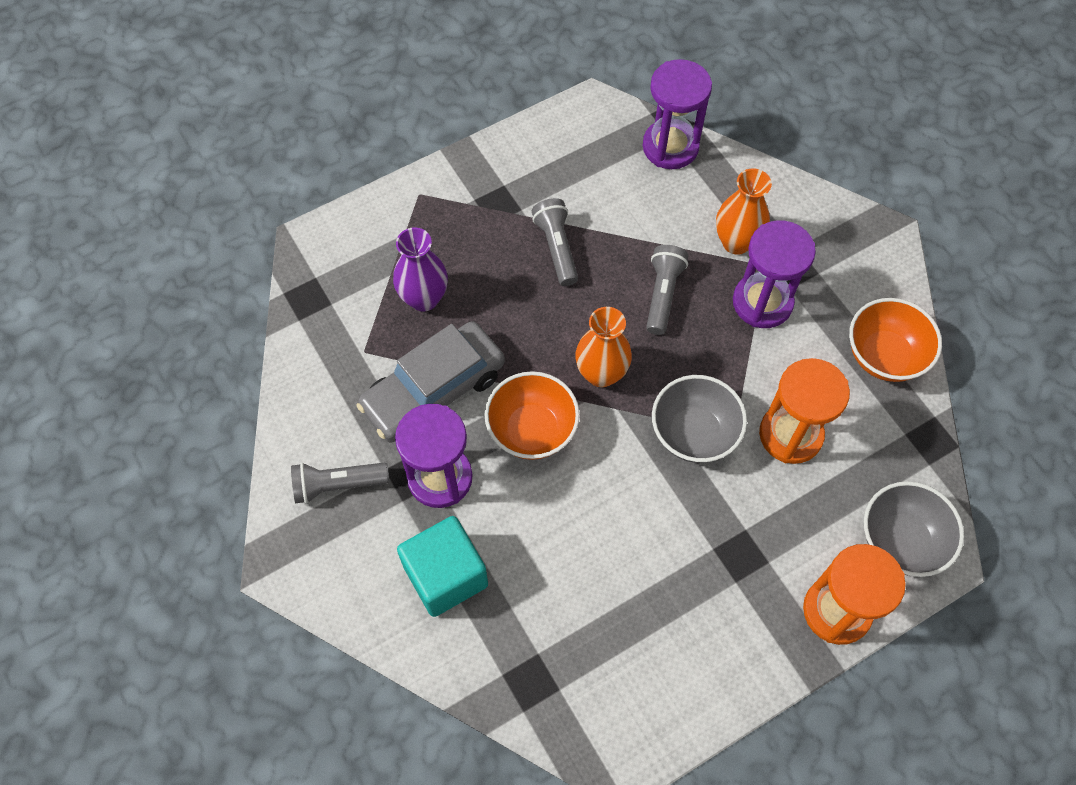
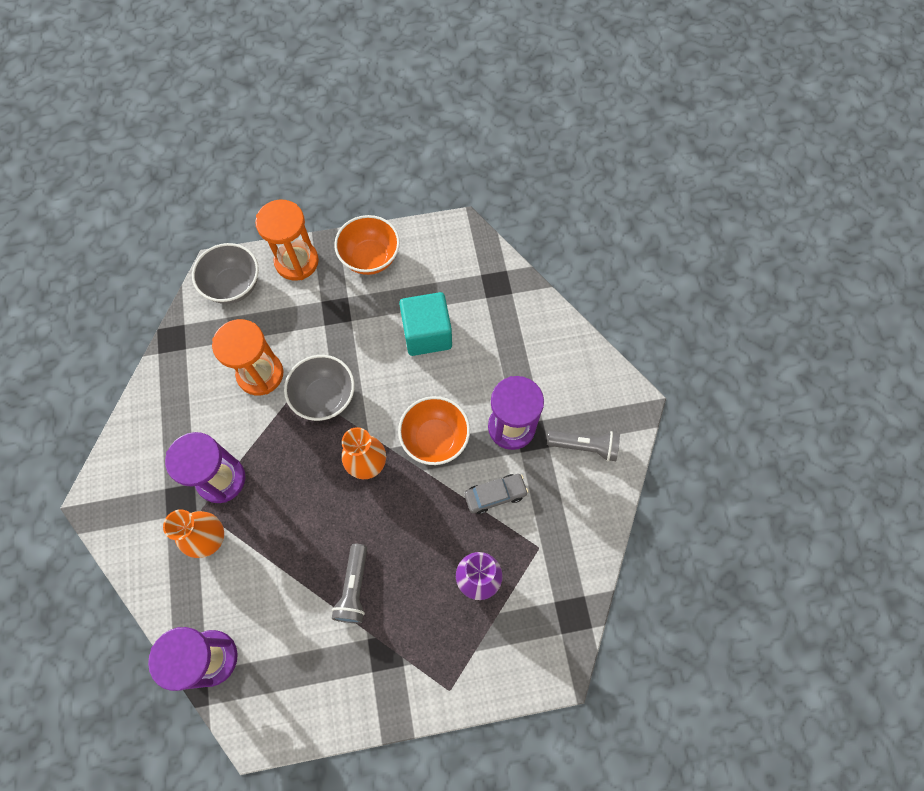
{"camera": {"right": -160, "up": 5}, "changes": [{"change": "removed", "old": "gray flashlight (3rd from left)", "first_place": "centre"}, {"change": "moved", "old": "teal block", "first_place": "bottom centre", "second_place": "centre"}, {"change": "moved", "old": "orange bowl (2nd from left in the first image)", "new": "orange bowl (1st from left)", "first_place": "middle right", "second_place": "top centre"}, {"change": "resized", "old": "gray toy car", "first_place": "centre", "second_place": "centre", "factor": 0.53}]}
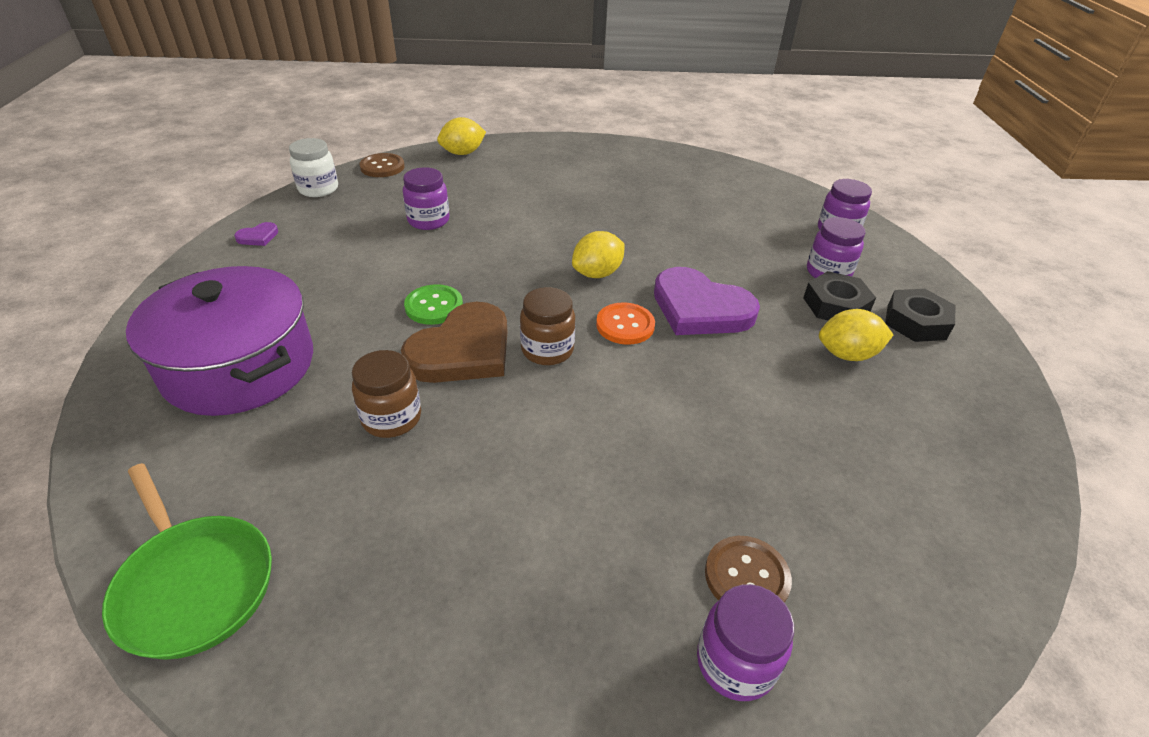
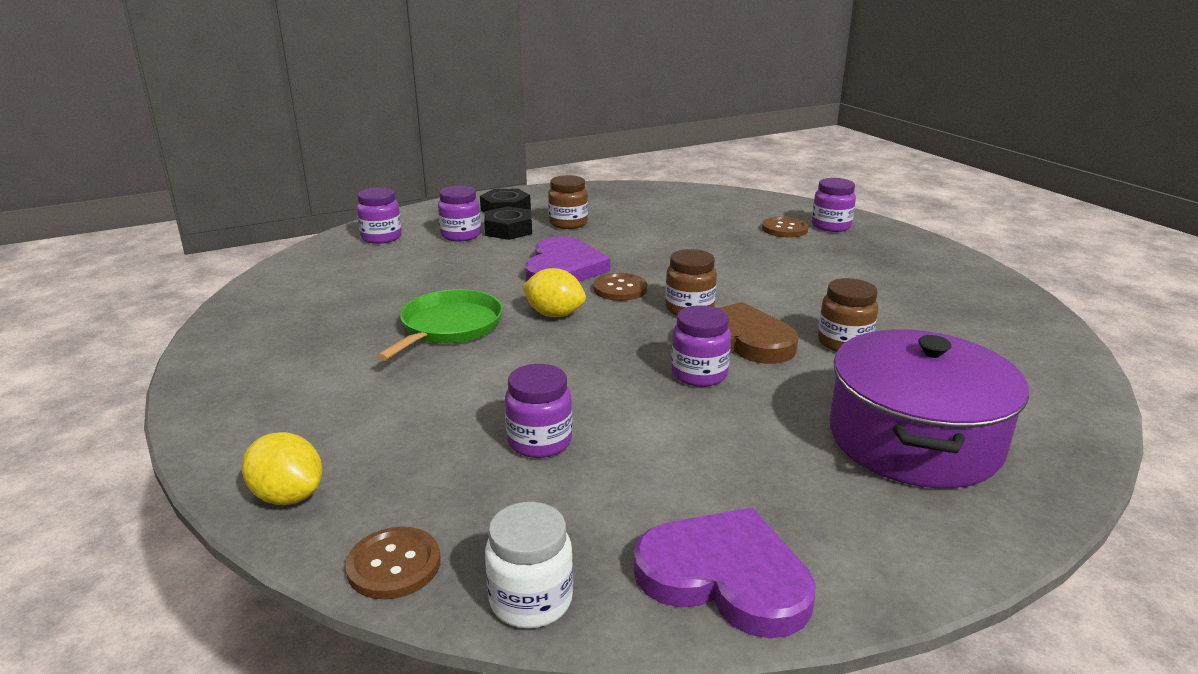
{"camera": {"right": -115, "up": -15}, "changes": [{"change": "moved", "old": "green frying pan", "first_place": "bottom left", "second_place": "centre"}, {"change": "replaced", "old": "green shirt button", "new": "purple jam jar (4th from left)", "first_place": "centre", "second_place": "centre"}, {"change": "replaced", "old": "yellow toy lemon (3rd from left)", "new": "brown jam jar (1st from left)", "first_place": "middle right", "second_place": "top centre"}, {"change": "recoloured", "old": "orange shirt button", "new": "brown shirt button (2nd from left)", "first_place": "centre", "second_place": "centre"}, {"change": "resized", "old": "purple love heart (1st from left in the first image)", "first_place": "top left", "second_place": "bottom centre", "factor": 2.4}]}
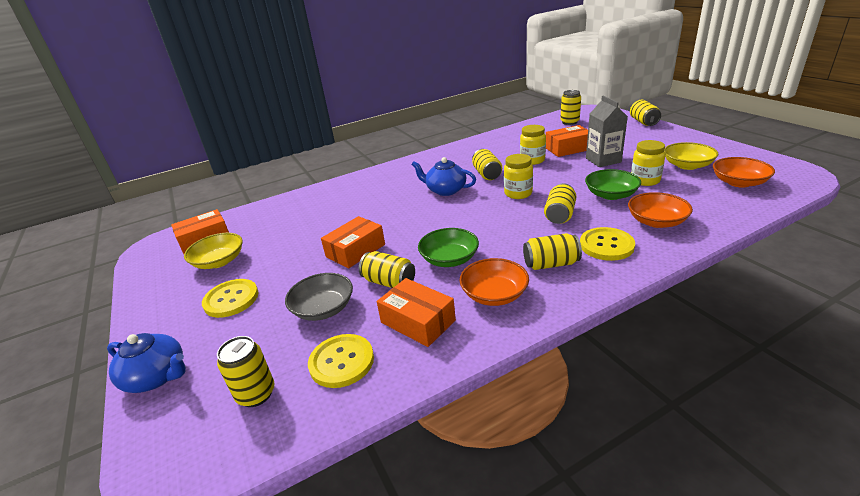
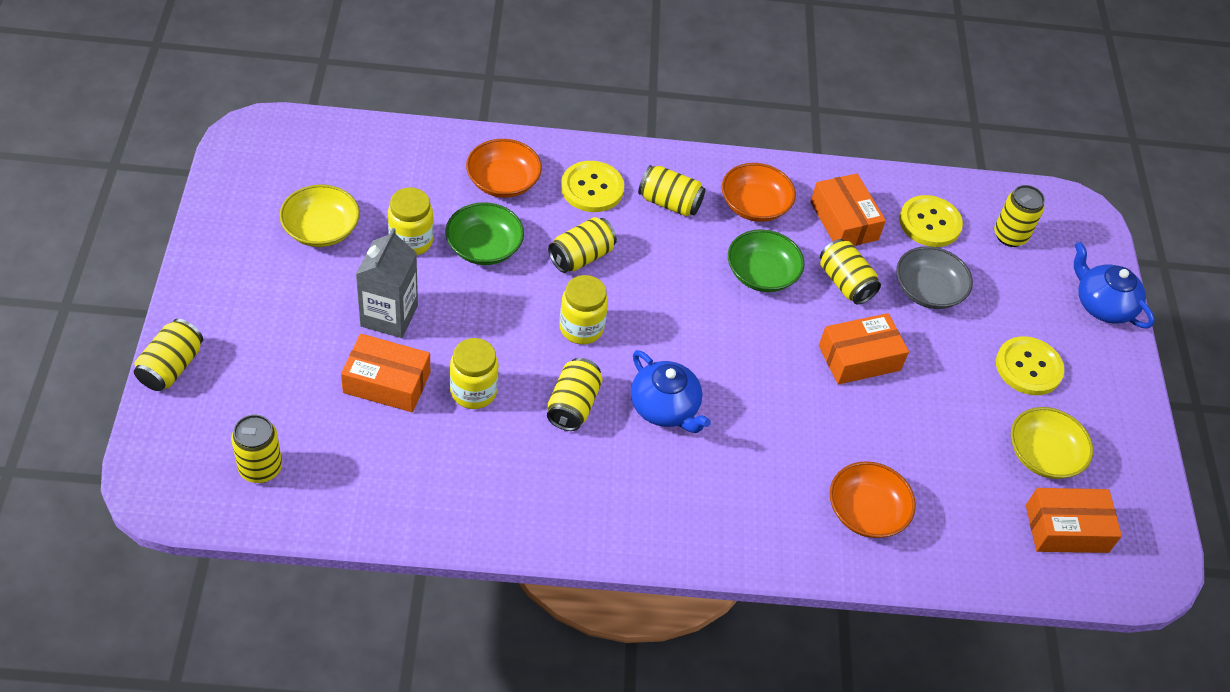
{"camera": {"right": -160, "up": 20}, "changes": [{"change": "moved", "old": "orange bowl (3rd from left)", "first_place": "middle right", "second_place": "bottom right"}]}
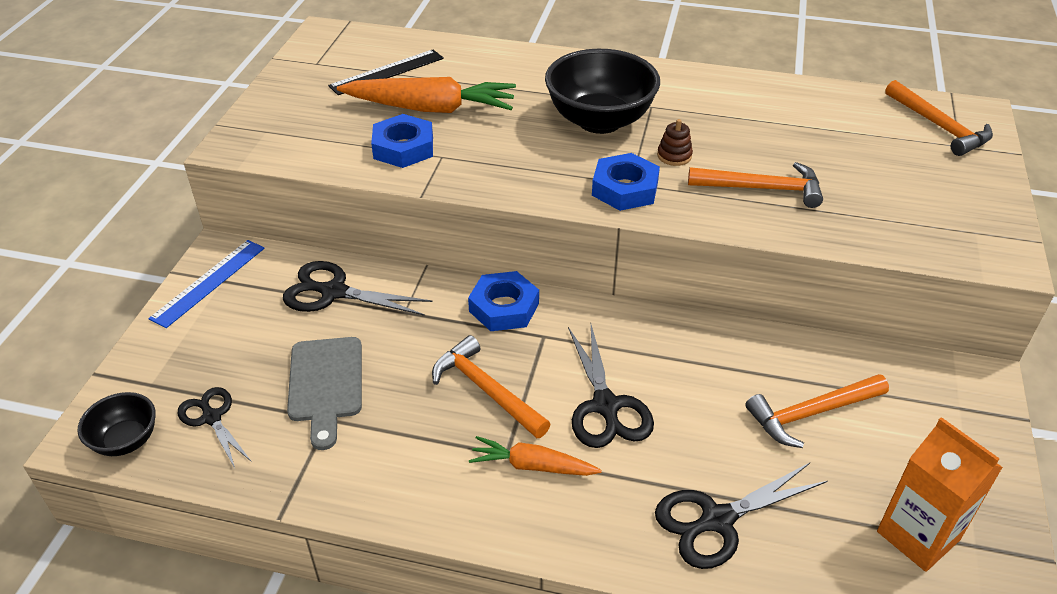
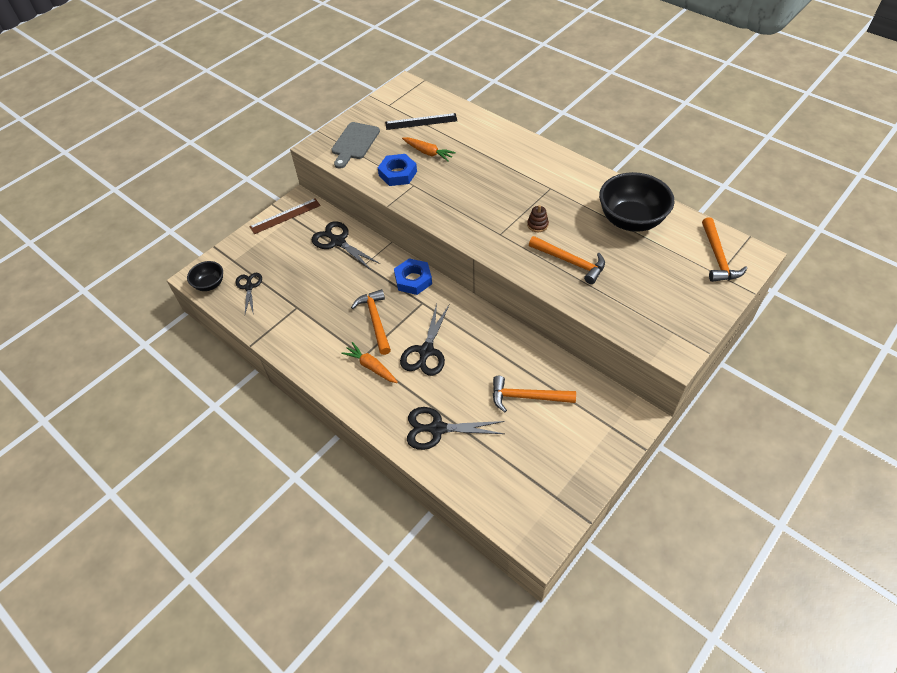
{"camera": {"right": 30, "up": 10}, "changes": [{"change": "removed", "old": "blue nut (3rd from left)", "first_place": "top centre"}, {"change": "removed", "old": "orange carton", "first_place": "bottom right"}, {"change": "moved", "old": "gray bread board", "first_place": "middle left", "second_place": "top centre"}, {"change": "moved", "old": "black bowl (2nd from left)", "first_place": "top centre", "second_place": "top right"}, {"change": "recoloured", "old": "blue ruler", "new": "brown ruler", "first_place": "middle left", "second_place": "top left"}, {"change": "resized", "old": "orange toy carrot (1st from left in the first image)", "first_place": "top centre", "second_place": "top centre", "factor": 0.57}]}
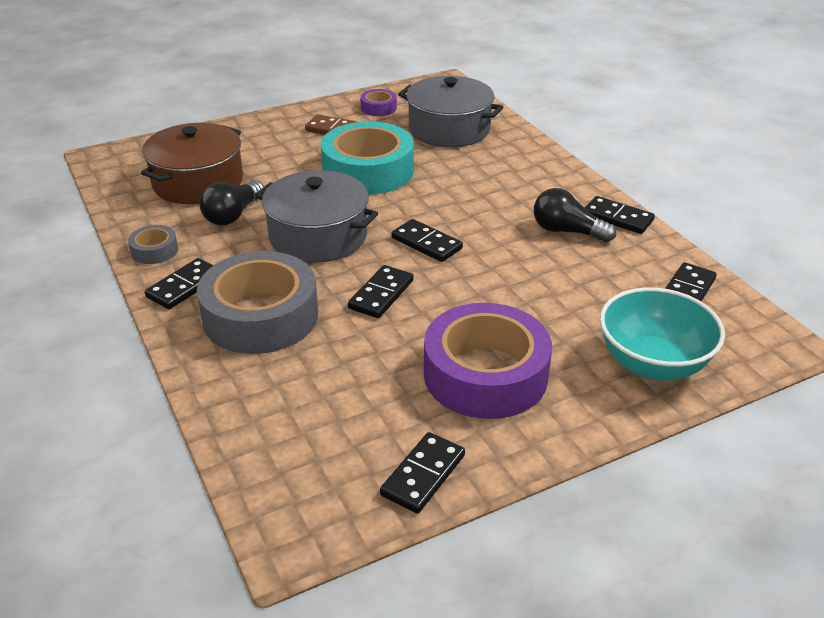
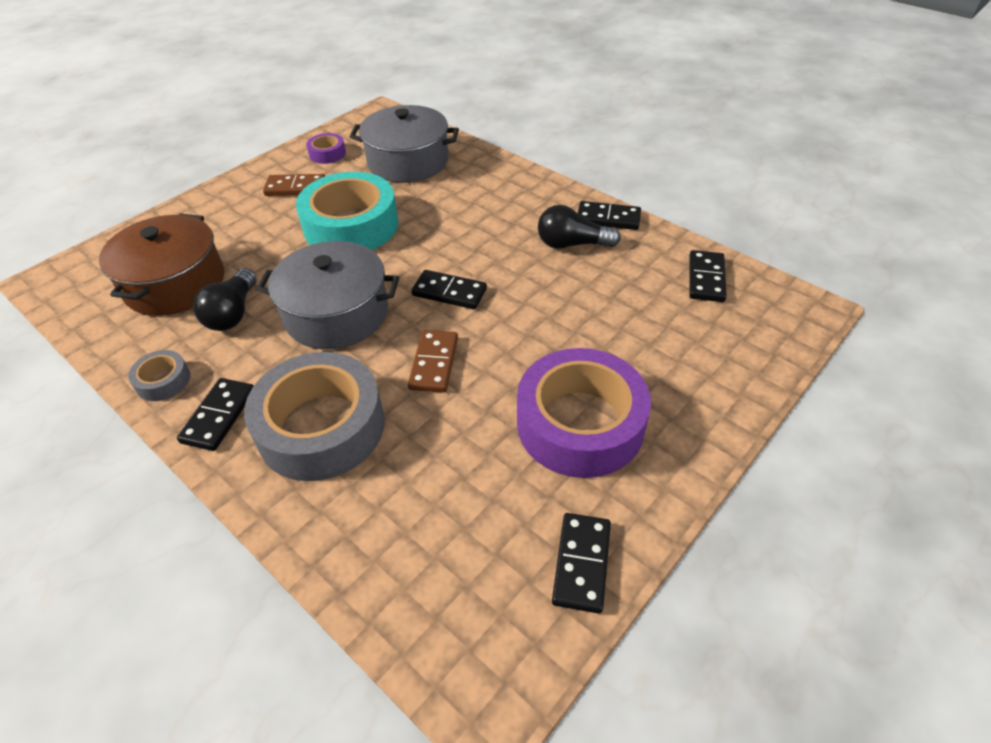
{"camera": {"right": -20, "up": 10}, "changes": [{"change": "removed", "old": "teal bowl", "first_place": "middle right"}, {"change": "recoloured", "old": "black domino piece (2nd from left)", "new": "brown domino piece (2nd from left)", "first_place": "centre", "second_place": "centre"}]}
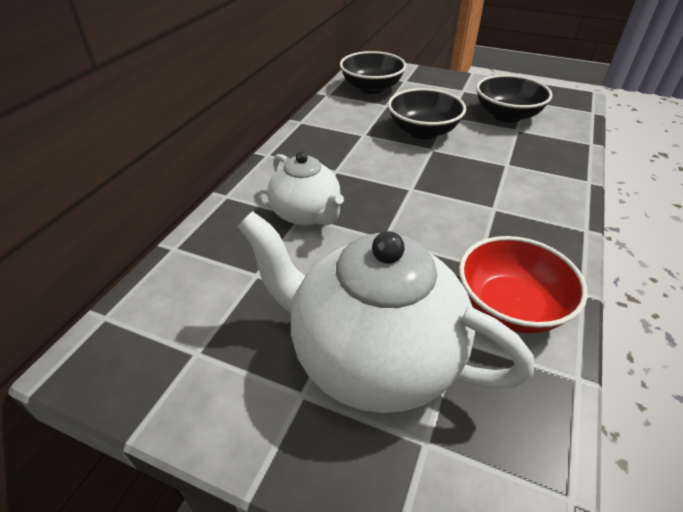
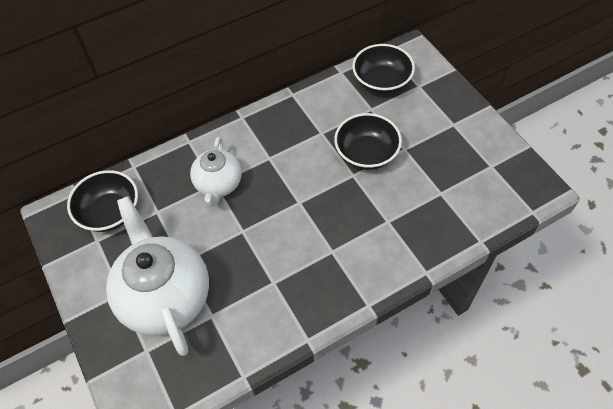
{"camera": {"right": 40, "up": 15}, "changes": [{"change": "removed", "old": "crimson bowl", "first_place": "middle right"}, {"change": "moved", "old": "black bowl (3rd from left in the first image)", "new": "black bowl (1st from left)", "first_place": "top right", "second_place": "middle left"}]}
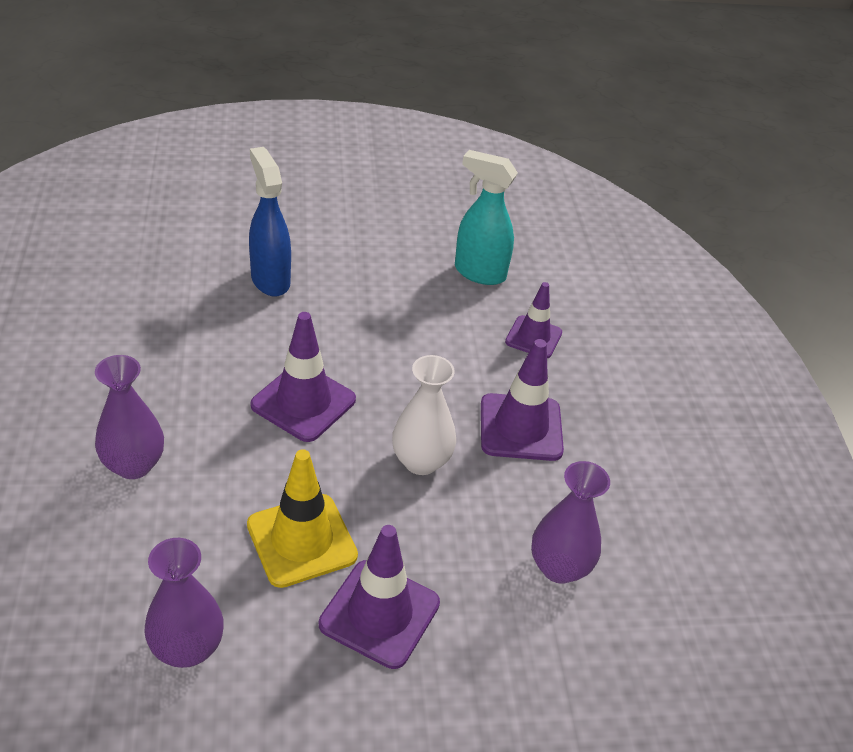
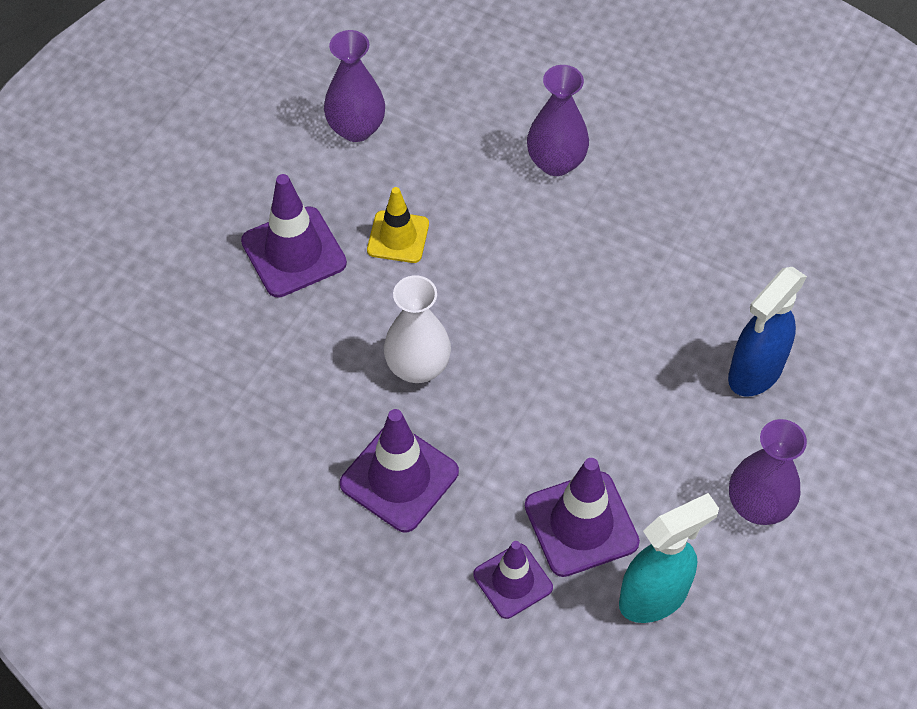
{"camera": {"right": 130, "up": 15}, "changes": [{"change": "moved", "old": "purple safety cone (1st from left in the first image)", "new": "purple safety cone (4th from left)", "first_place": "centre", "second_place": "bottom centre"}, {"change": "moved", "old": "purple flower vase (3rd from left)", "first_place": "bottom right", "second_place": "middle right"}, {"change": "turned", "old": "blue spray bottle", "first_place": "top left", "second_place": "middle right", "degrees": 120}, {"change": "resized", "old": "yellow safety cone", "first_place": "bottom centre", "second_place": "top centre", "factor": 0.65}]}
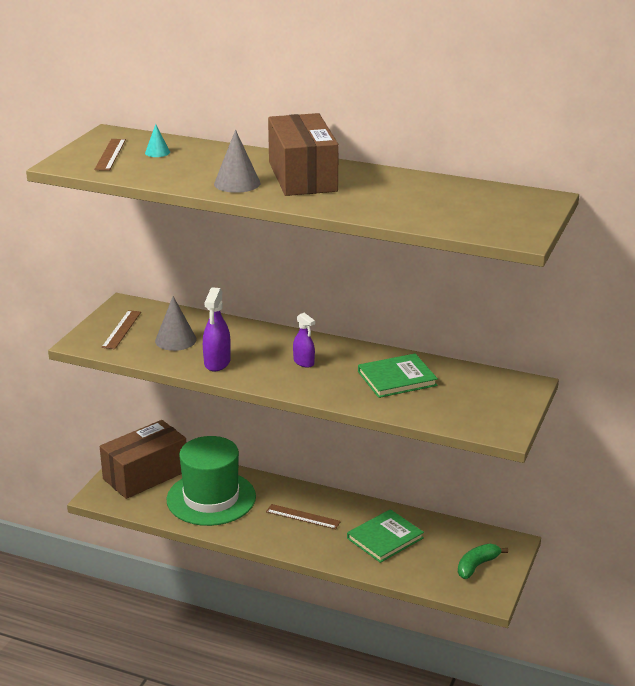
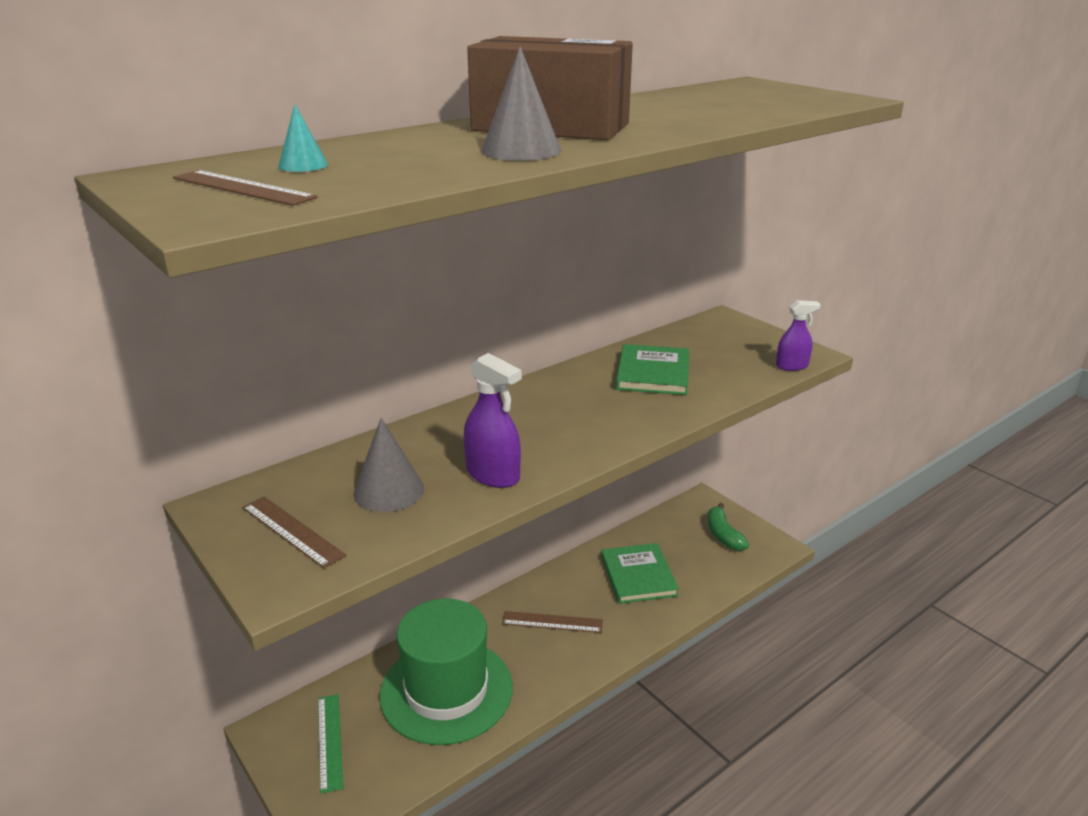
{"camera": {"right": -60, "up": 0}, "changes": [{"change": "moved", "old": "purple spray bottle (2nd from left)", "first_place": "centre", "second_place": "middle right"}, {"change": "replaced", "old": "brown box (1st from left)", "new": "green ruler", "first_place": "bottom left", "second_place": "bottom left"}, {"change": "turned", "old": "brown ruler (3rd from left)", "first_place": "bottom centre", "second_place": "bottom centre", "degrees": 45}]}
